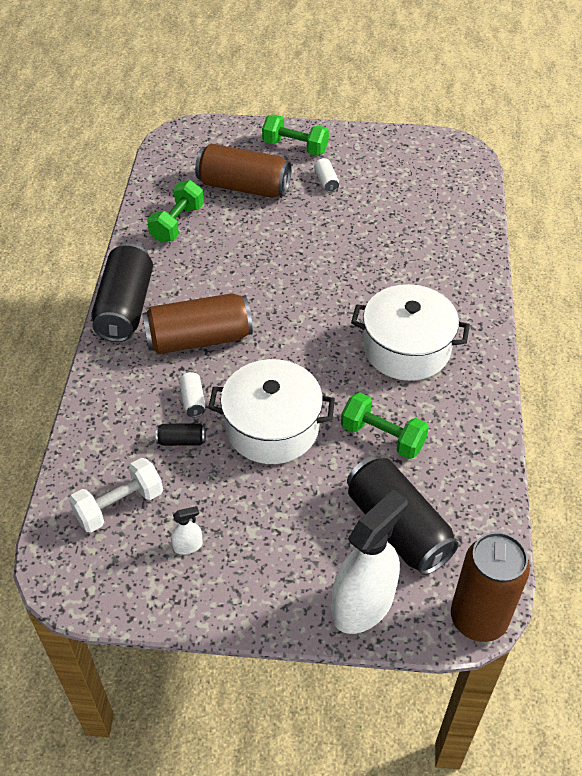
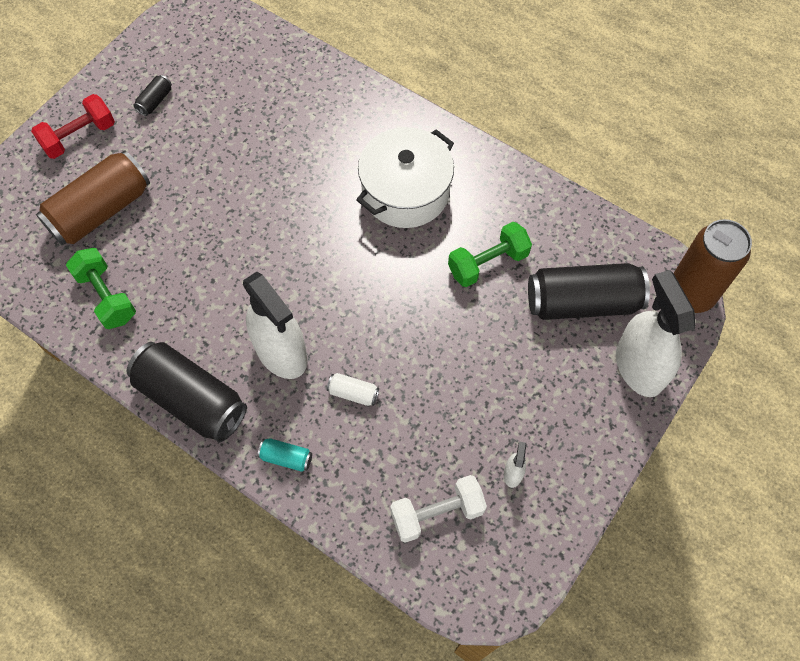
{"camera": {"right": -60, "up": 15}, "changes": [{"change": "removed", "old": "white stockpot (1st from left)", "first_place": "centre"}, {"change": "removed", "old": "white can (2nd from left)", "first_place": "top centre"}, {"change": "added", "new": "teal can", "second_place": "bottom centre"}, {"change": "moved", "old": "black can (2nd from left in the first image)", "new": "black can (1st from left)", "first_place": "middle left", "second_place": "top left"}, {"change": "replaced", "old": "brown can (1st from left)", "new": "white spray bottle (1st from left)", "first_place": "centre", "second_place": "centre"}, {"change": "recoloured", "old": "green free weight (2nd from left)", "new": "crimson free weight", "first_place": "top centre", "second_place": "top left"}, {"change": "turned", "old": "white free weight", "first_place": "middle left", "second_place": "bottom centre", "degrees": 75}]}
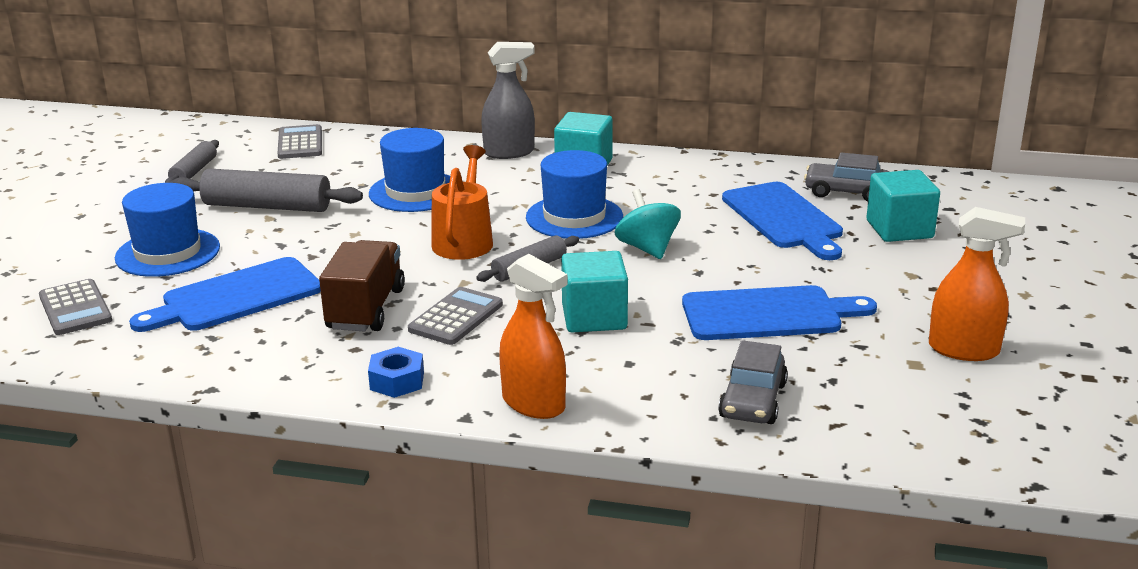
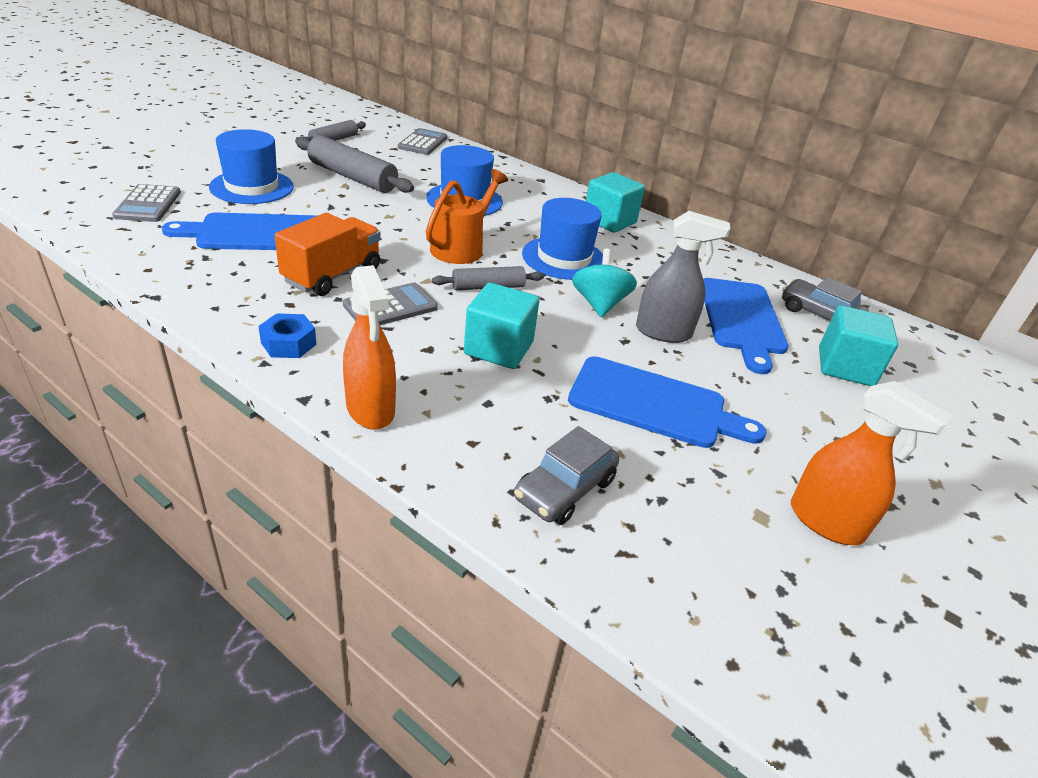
{"camera": {"right": 20, "up": 10}, "changes": [{"change": "moved", "old": "gray spray bottle", "first_place": "top centre", "second_place": "centre"}, {"change": "recoloured", "old": "brown truck", "new": "orange truck", "first_place": "middle left", "second_place": "top left"}]}
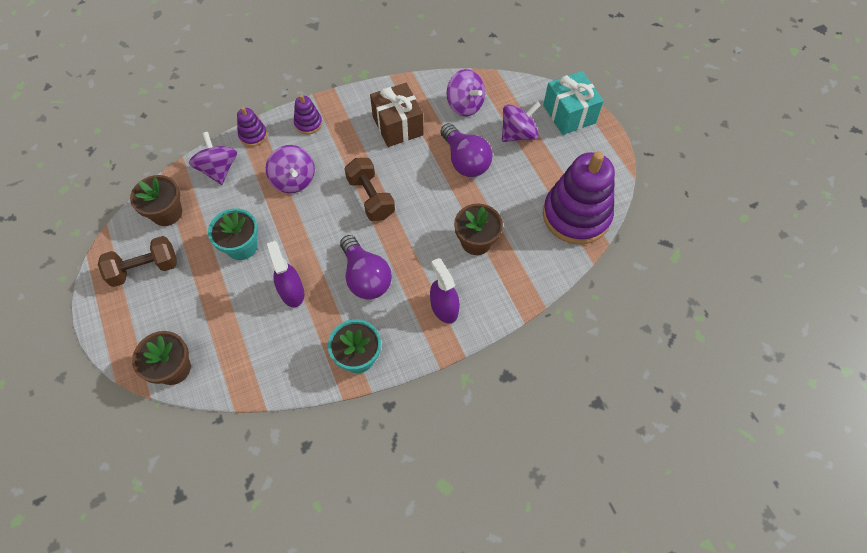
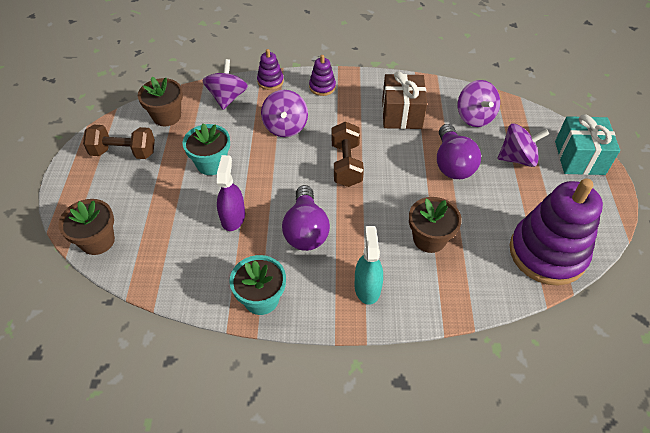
{"camera": {"right": 25, "up": -10}, "changes": [{"change": "recoloured", "old": "purple spray bottle (2nd from left)", "new": "teal spray bottle", "first_place": "centre", "second_place": "centre"}]}
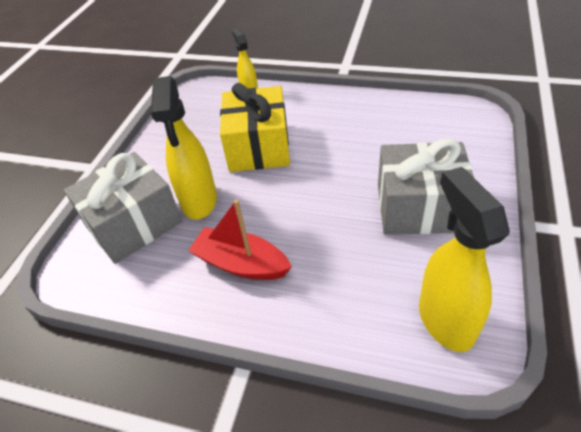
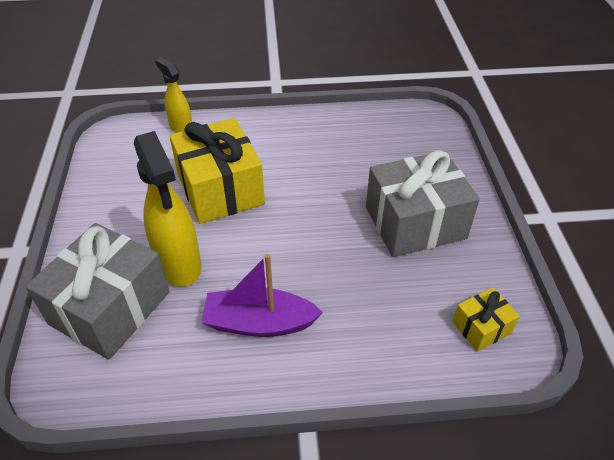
{"camera": {"right": -25, "up": 0}, "changes": [{"change": "replaced", "old": "yellow spray bottle (3rd from left)", "new": "yellow wrapped gift (2nd from left)", "first_place": "middle right", "second_place": "bottom right"}, {"change": "recoloured", "old": "crimson sailboat", "new": "purple sailboat", "first_place": "centre", "second_place": "centre"}]}
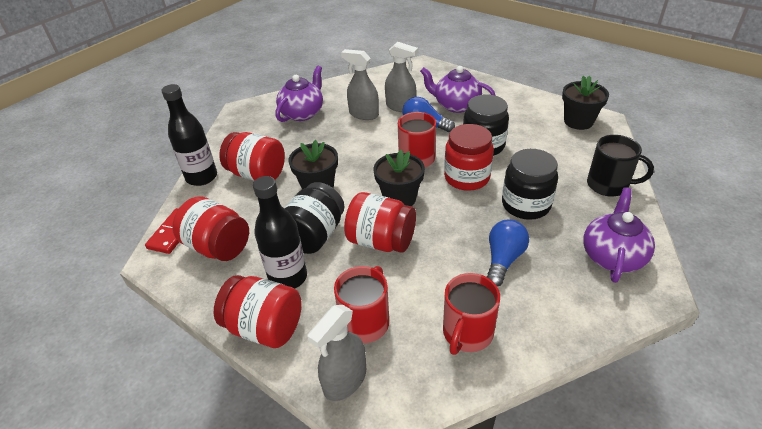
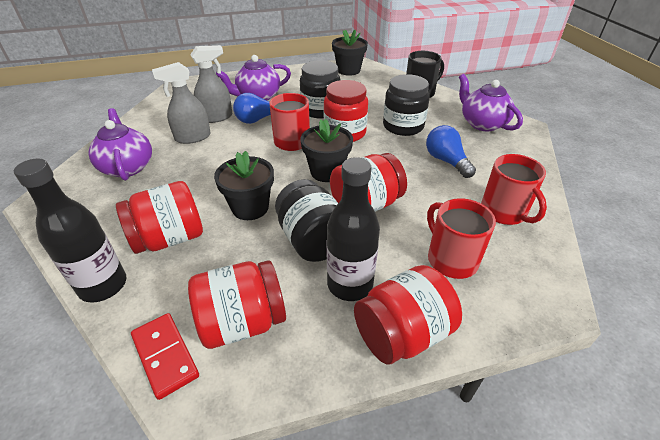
{"camera": {"right": -55, "up": 0}, "changes": [{"change": "removed", "old": "gray spray bottle (1st from left)", "first_place": "bottom centre"}]}
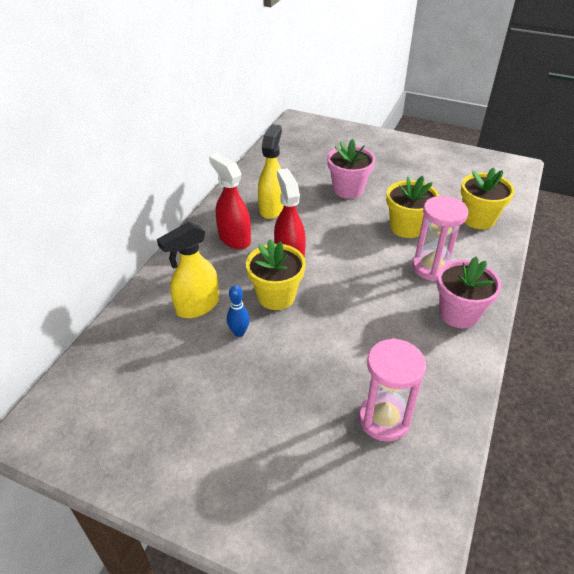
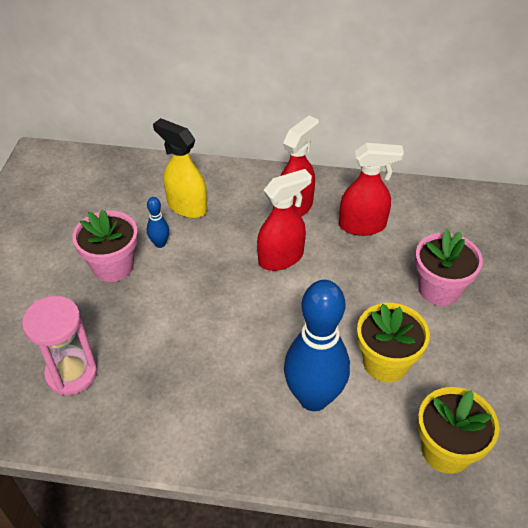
{"camera": {"right": 75, "up": 5}, "changes": [{"change": "removed", "old": "yellow potted plant (1st from left)", "first_place": "centre"}, {"change": "moved", "old": "pink potted plant (2nd from left in the first image)", "new": "pink potted plant (1st from left)", "first_place": "middle right", "second_place": "middle left"}, {"change": "replaced", "old": "pink hourglass (2nd from left)", "new": "blue skittle (2nd from left)", "first_place": "middle right", "second_place": "centre"}, {"change": "recoloured", "old": "yellow spray bottle (2nd from left)", "new": "crimson spray bottle (3rd from left)", "first_place": "top centre", "second_place": "middle right"}]}
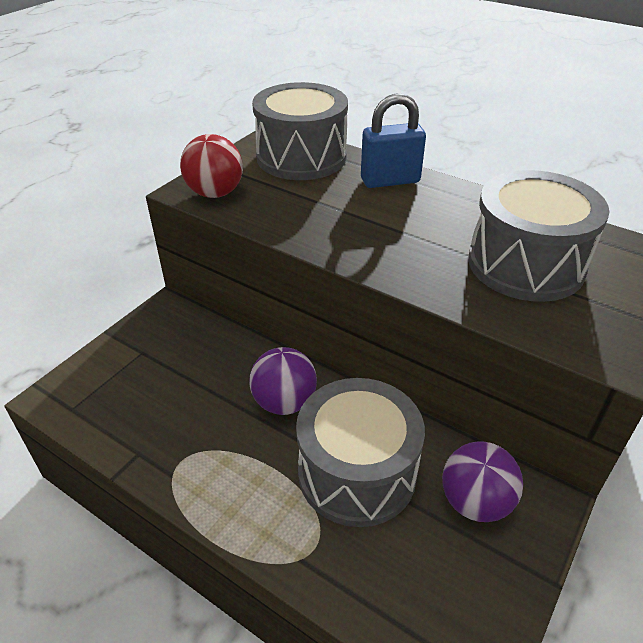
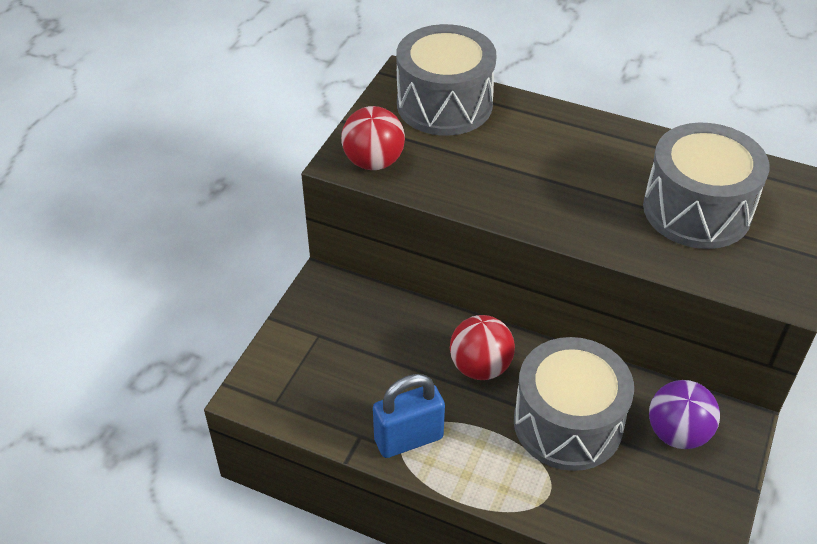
{"camera": {"right": -10, "up": 5}, "changes": [{"change": "moved", "old": "blue padlock", "first_place": "top centre", "second_place": "bottom centre"}, {"change": "recoloured", "old": "purple ball (1st from left)", "new": "crimson ball (2nd from left)", "first_place": "centre", "second_place": "centre"}]}
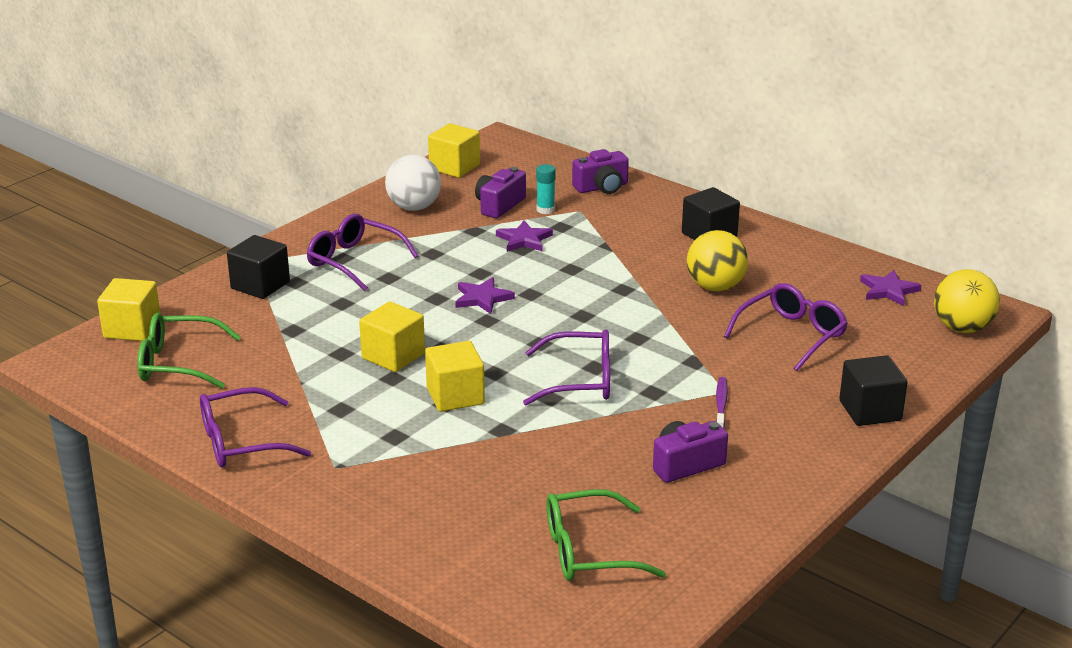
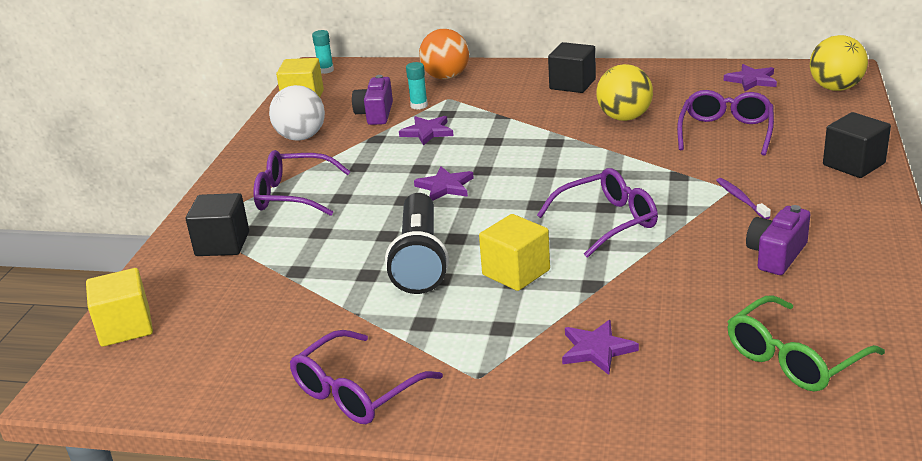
{"camera": {"right": -25, "up": 0}, "changes": [{"change": "removed", "old": "green glasses (1st from left)", "first_place": "middle left"}, {"change": "added", "new": "teal stick of glue (1st from left)", "second_place": "top centre"}, {"change": "added", "new": "purple star (3rd from left)", "second_place": "bottom centre"}, {"change": "replaced", "old": "yellow block (2nd from left)", "new": "black flashlight", "first_place": "centre", "second_place": "centre"}, {"change": "replaced", "old": "purple compact camera (2nd from left)", "new": "orange ball", "first_place": "top centre", "second_place": "top centre"}]}
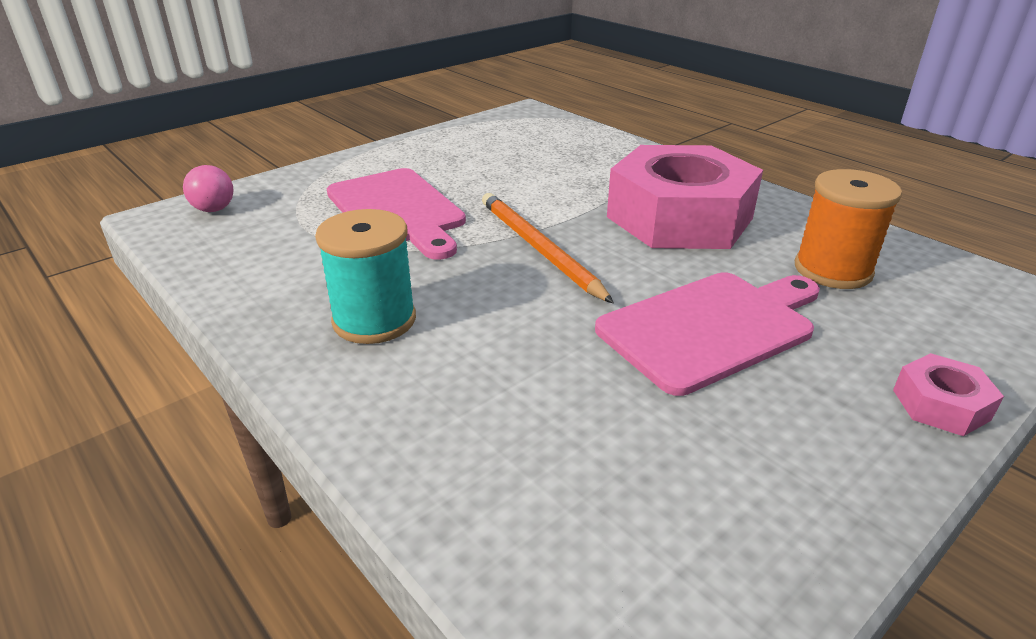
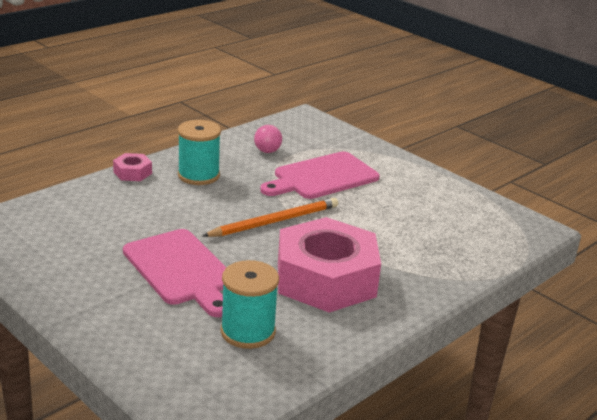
{"camera": {"right": 85, "up": -5}, "changes": [{"change": "moved", "old": "pink ball", "first_place": "top left", "second_place": "top centre"}, {"change": "moved", "old": "pink nut (2nd from left in the first image)", "new": "pink nut (1st from left)", "first_place": "middle right", "second_place": "middle left"}, {"change": "recoloured", "old": "orange spool", "new": "teal spool (2nd from left)", "first_place": "middle right", "second_place": "bottom centre"}]}
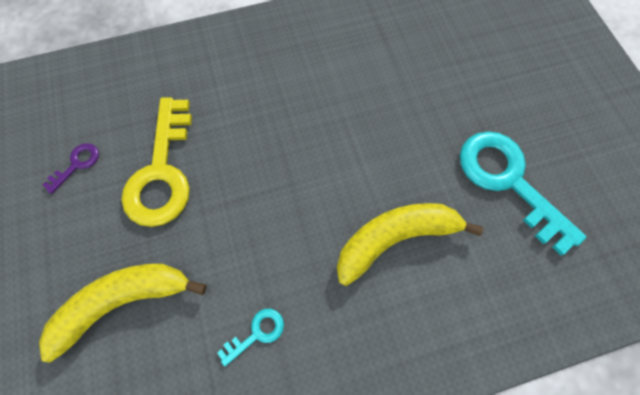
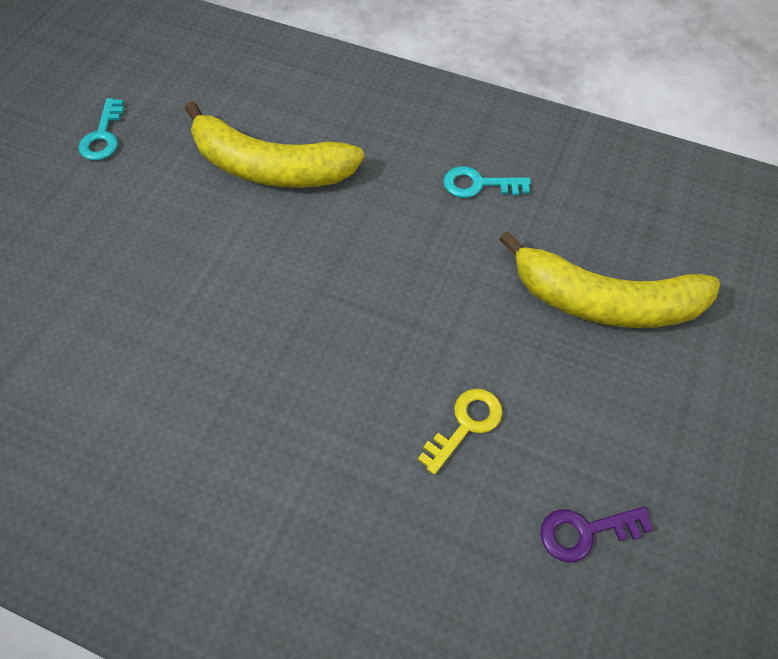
{"camera": {"right": -140, "up": -10}, "changes": [{"change": "resized", "old": "yellow latchkey", "first_place": "middle left", "second_place": "centre", "factor": 0.44}, {"change": "resized", "old": "teal latchkey (2nd from left in the first image)", "first_place": "middle right", "second_place": "top left", "factor": 0.44}]}
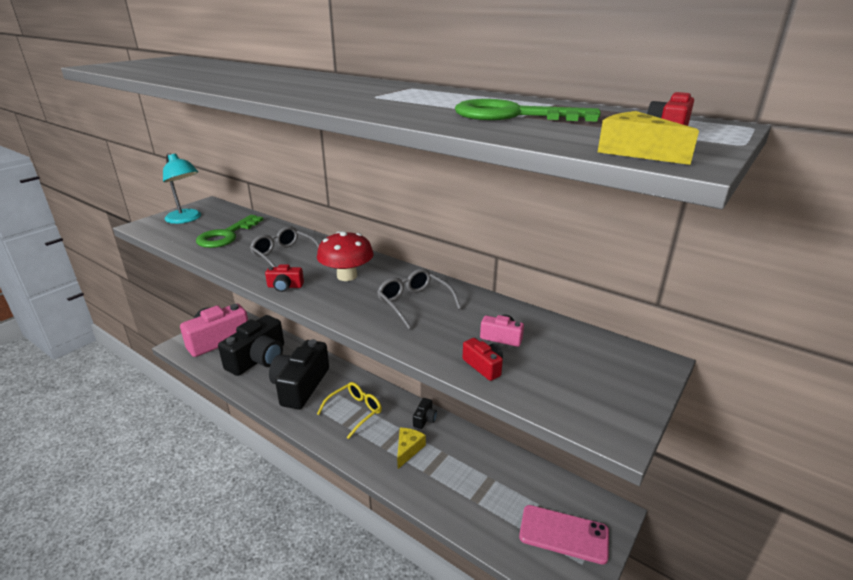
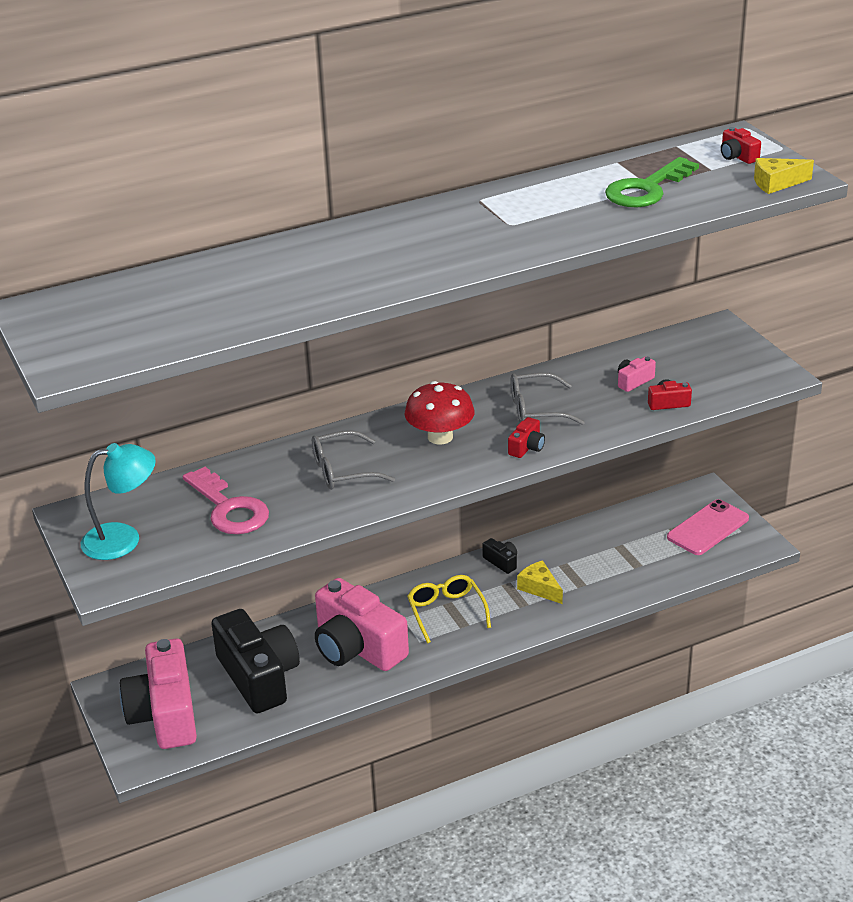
{"camera": {"right": -60, "up": 5}, "changes": [{"change": "moved", "old": "crimson compact camera (1st from left)", "first_place": "middle left", "second_place": "centre"}, {"change": "recoloured", "old": "green latchkey (1st from left)", "new": "pink latchkey", "first_place": "middle left", "second_place": "middle left"}, {"change": "recoloured", "old": "black compact camera (2nd from left)", "new": "pink compact camera (2nd from left)", "first_place": "centre", "second_place": "bottom centre"}]}
